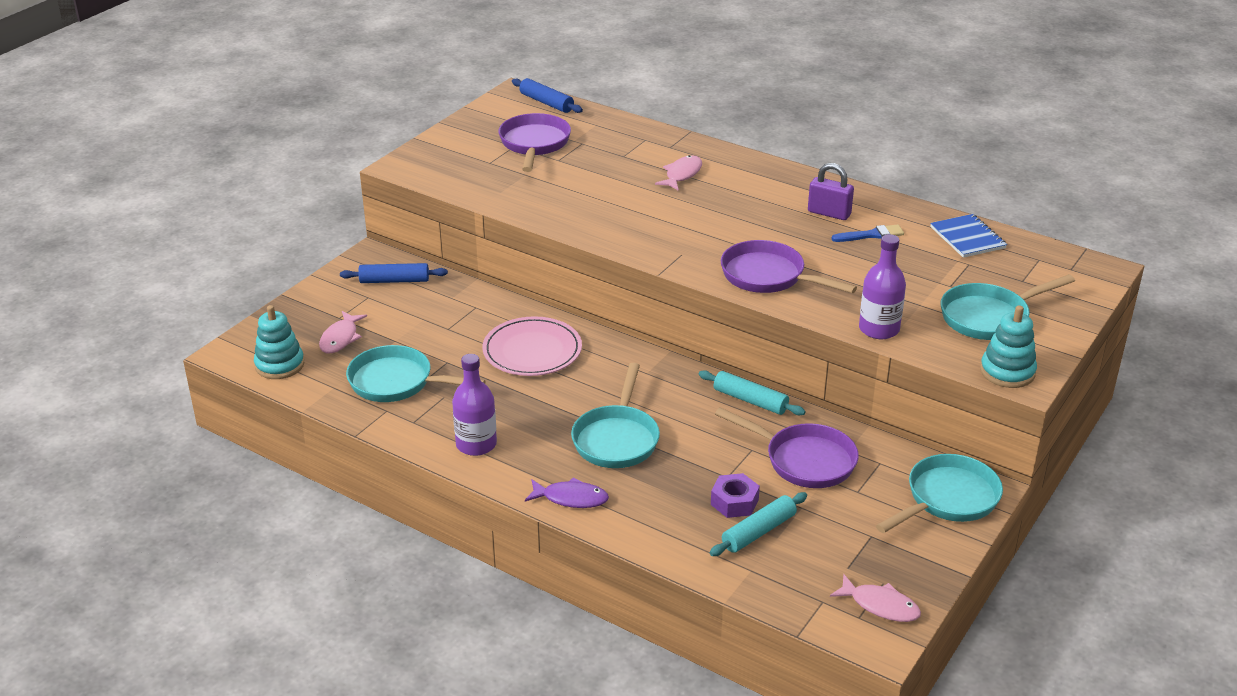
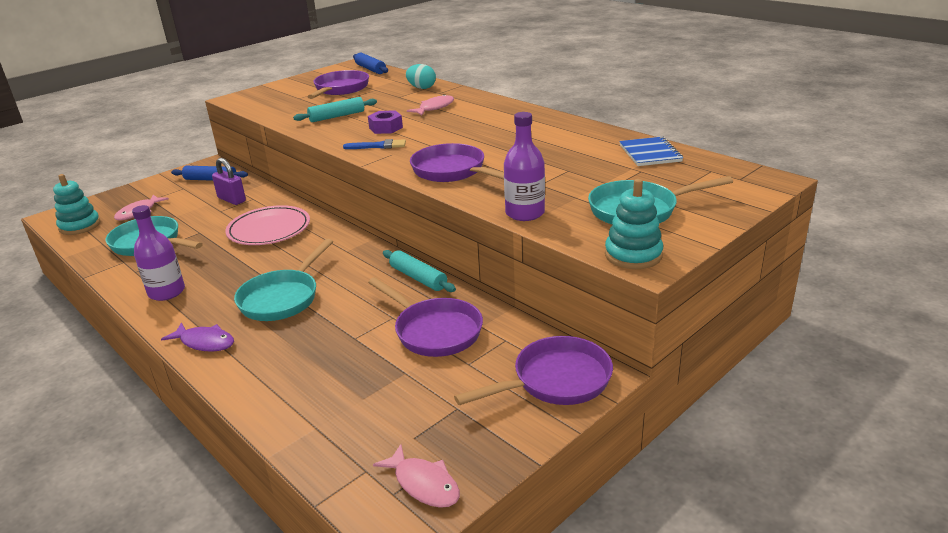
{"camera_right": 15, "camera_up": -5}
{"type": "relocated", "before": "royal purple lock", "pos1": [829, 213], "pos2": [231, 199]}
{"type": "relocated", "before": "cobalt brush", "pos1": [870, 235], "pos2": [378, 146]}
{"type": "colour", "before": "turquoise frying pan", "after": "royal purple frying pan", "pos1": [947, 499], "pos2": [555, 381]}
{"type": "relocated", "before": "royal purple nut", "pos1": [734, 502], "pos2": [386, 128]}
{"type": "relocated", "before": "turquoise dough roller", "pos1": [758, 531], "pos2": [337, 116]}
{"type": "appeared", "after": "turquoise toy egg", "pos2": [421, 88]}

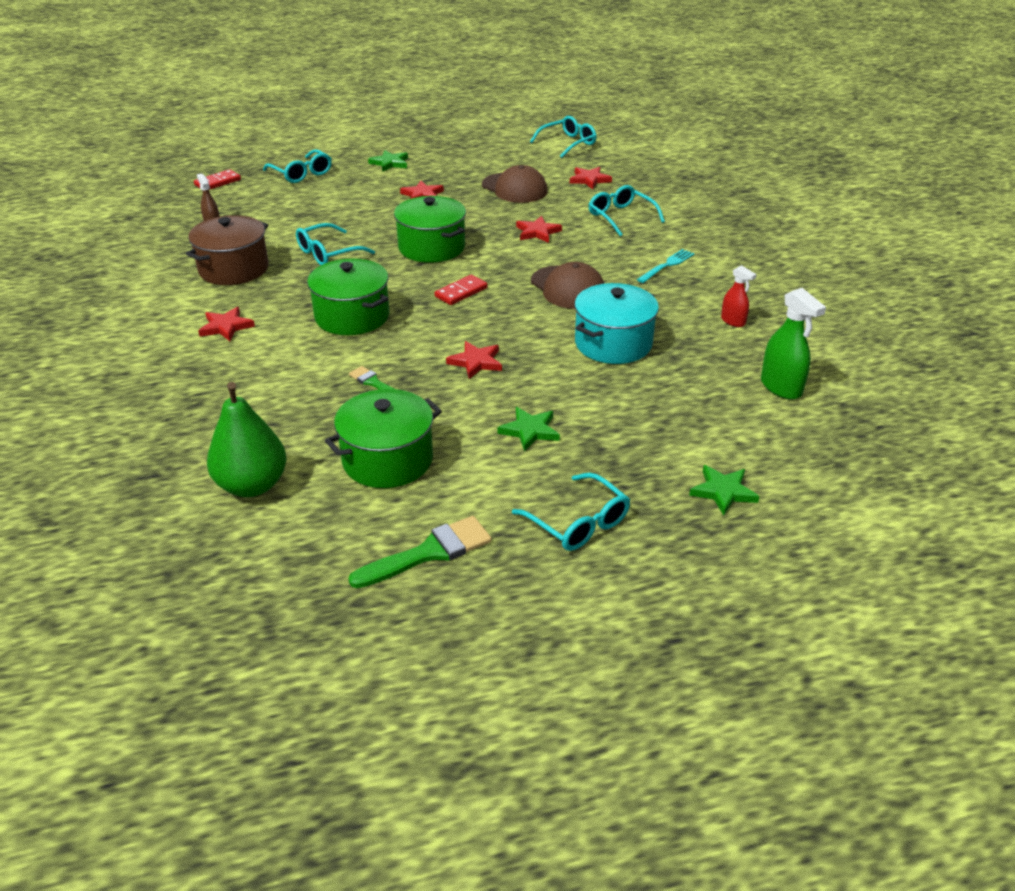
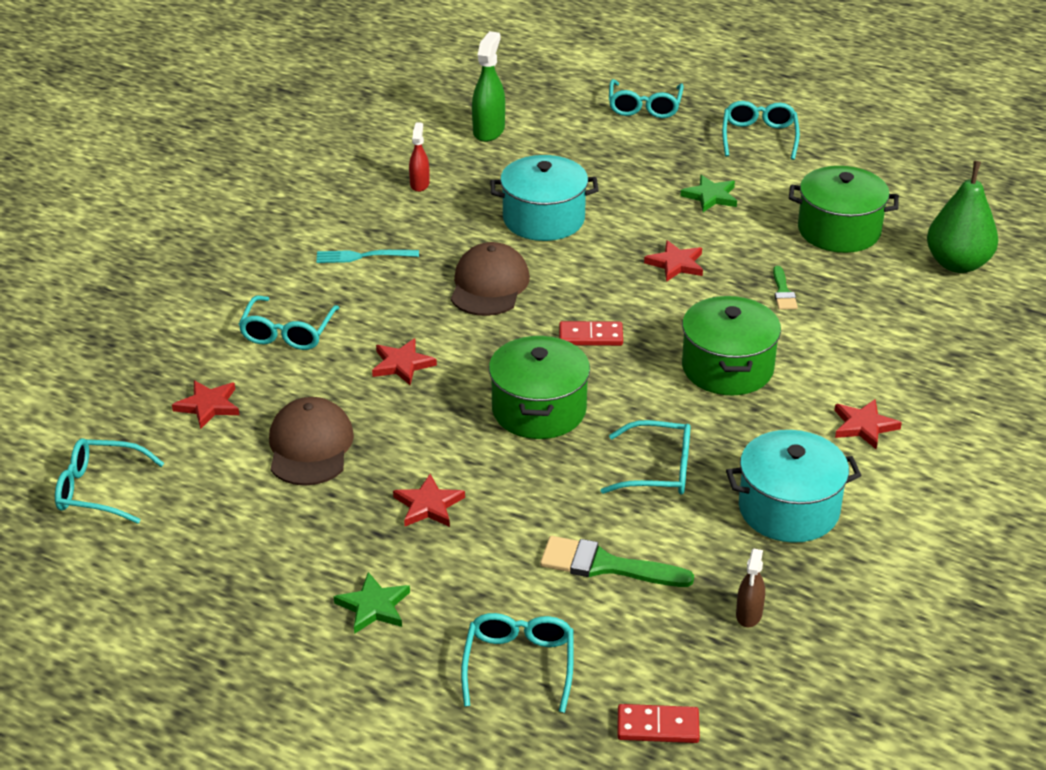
{"camera_right": -135, "camera_up": 0}
{"type": "colour", "before": "russet stockpot", "after": "turquoise stockpot", "pos1": [234, 269], "pos2": [788, 509]}
{"type": "exchanged", "before": "emerald star shape", "after": "turquoise eyeglasses", "pos1": [723, 491], "pos2": [644, 107]}
{"type": "relocated", "before": "emerald brush", "pos1": [429, 552], "pos2": [605, 565]}

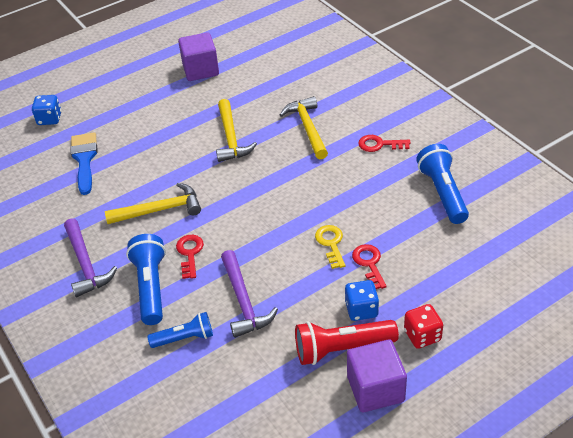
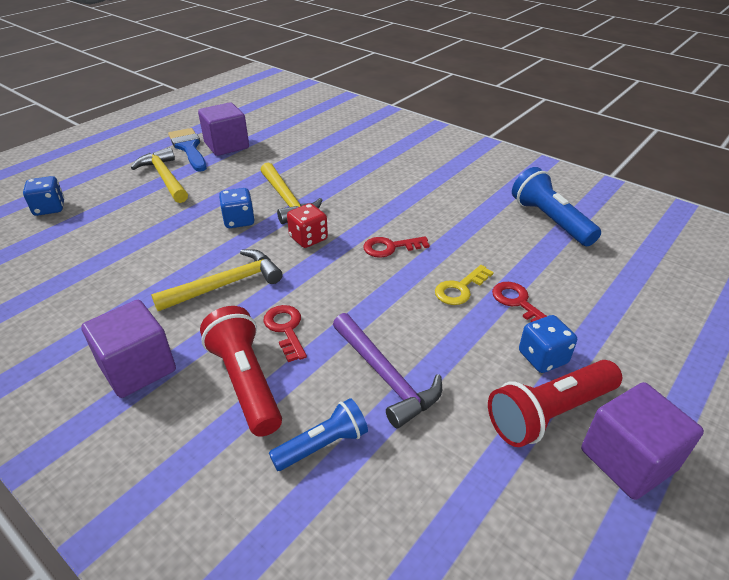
{"camera_right": -20, "camera_up": -5}
{"type": "relocated", "before": "golden claw hammer", "pos1": [307, 128], "pos2": [165, 178]}
{"type": "relocated", "before": "cobalt brush", "pos1": [84, 159], "pos2": [189, 148]}
{"type": "relocated", "before": "red key", "pos1": [379, 144], "pos2": [390, 247]}
{"type": "exchanged", "before": "royal purple claw hammer", "after": "royal purple cube", "pos1": [86, 264], "pos2": [138, 368]}
{"type": "spun", "before": "golden key", "pos1": [331, 244], "pos2": [460, 288], "turn": -105}
{"type": "colour", "before": "cobalt torch", "after": "red torch", "pos1": [150, 287], "pos2": [245, 381]}
{"type": "relocated", "before": "red game die", "pos1": [422, 335], "pos2": [308, 238]}
{"type": "appeared", "after": "cobalt game die", "pos2": [239, 221]}

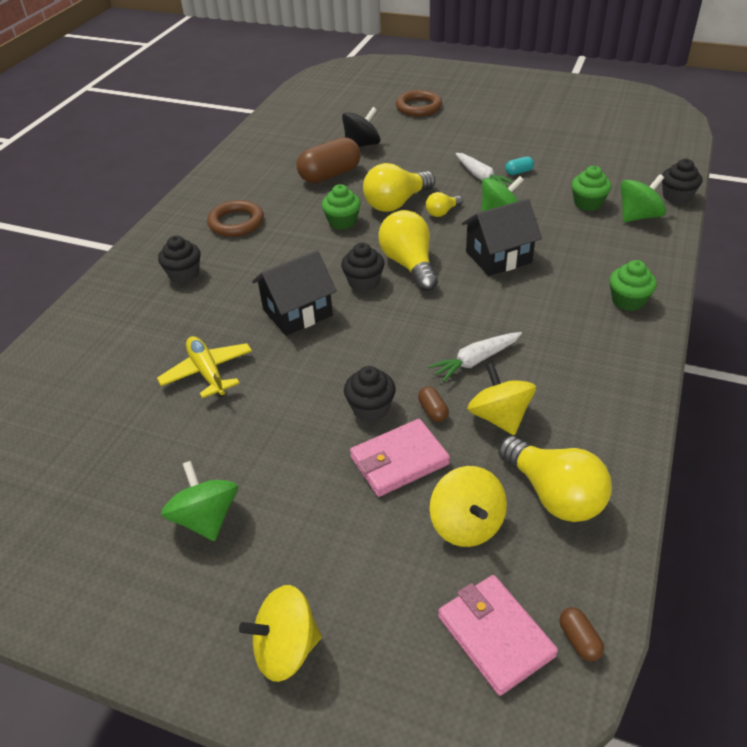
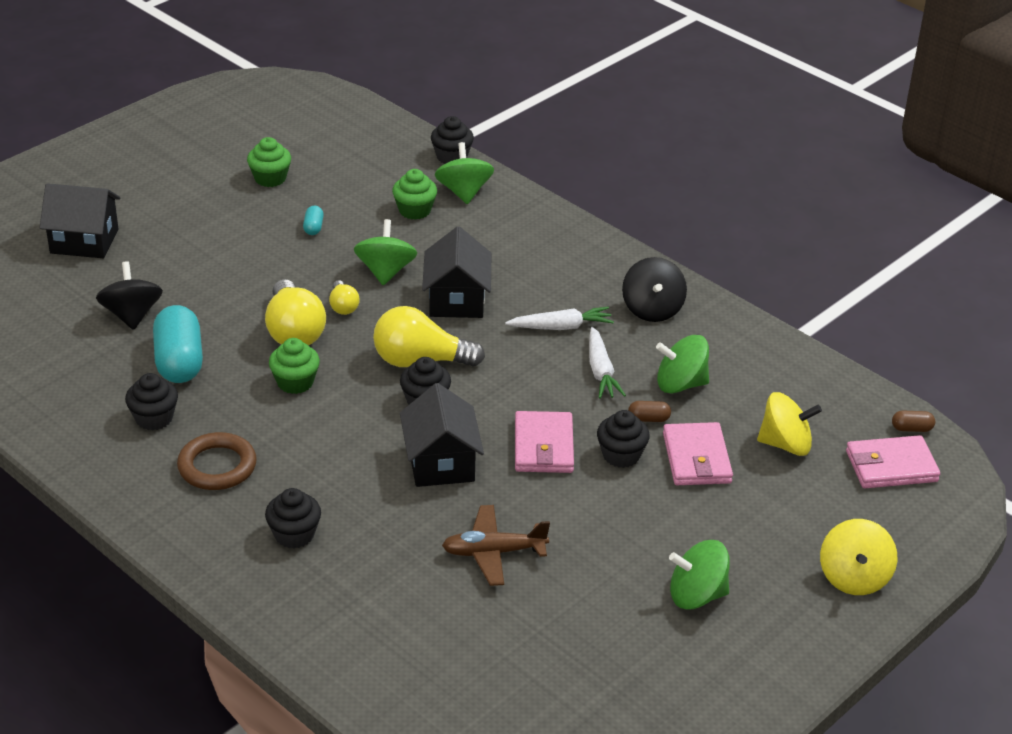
{"camera_right": -70, "camera_up": -5}
{"type": "exchanged", "before": "russet hoop", "after": "jet-black toy house", "pos1": [418, 107], "pos2": [84, 241]}
{"type": "colour", "before": "russet pill shape", "after": "turquoise pill shape", "pos1": [330, 175], "pos2": [179, 361]}
{"type": "relocated", "before": "snow-white root vegetable", "pos1": [480, 177], "pos2": [561, 327]}
{"type": "relocated", "before": "emerald muffin", "pos1": [628, 301], "pos2": [270, 178]}
{"type": "colour", "before": "golden plane", "after": "russet plane", "pos1": [207, 372], "pos2": [493, 552]}
{"type": "colour", "before": "golden whirligig", "after": "emerald whirligig", "pos1": [499, 417], "pos2": [680, 384]}
{"type": "missing", "before": "golden lightbulb", "pos1": [554, 494]}
{"type": "appeared", "after": "jet-black whirligig", "pos2": [652, 309]}
{"type": "appeared", "after": "jet-black muffin", "pos2": [154, 418]}
{"type": "appeared", "after": "pink billfold", "pos2": [543, 446]}

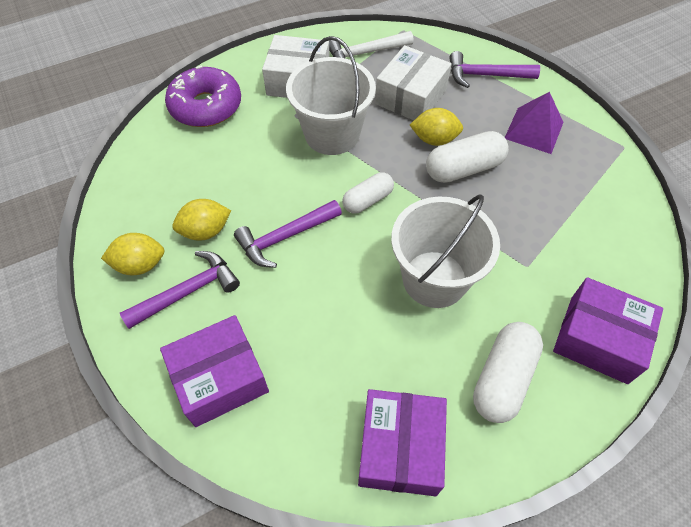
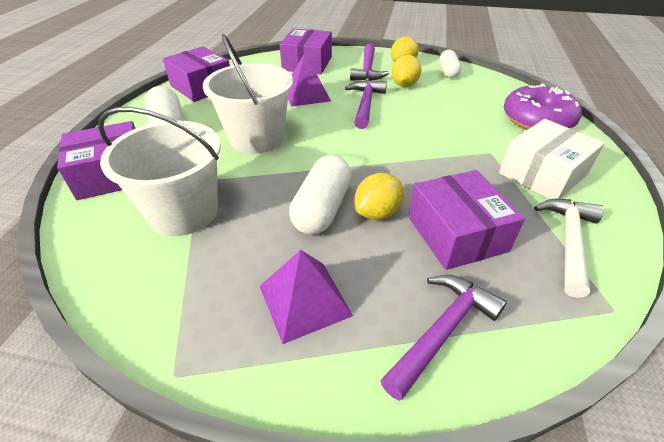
{"camera_right": 130, "camera_up": -15}
{"type": "relocated", "before": "snow-white bucket", "pos1": [332, 134], "pos2": [183, 212]}
{"type": "colour", "before": "snow-white package", "after": "royal purple package", "pos1": [411, 97], "pos2": [456, 233]}
{"type": "relocated", "before": "snow-white pill shape", "pos1": [368, 200], "pos2": [448, 72]}
{"type": "appeared", "after": "royal purple solid pyramid", "pos2": [306, 94]}

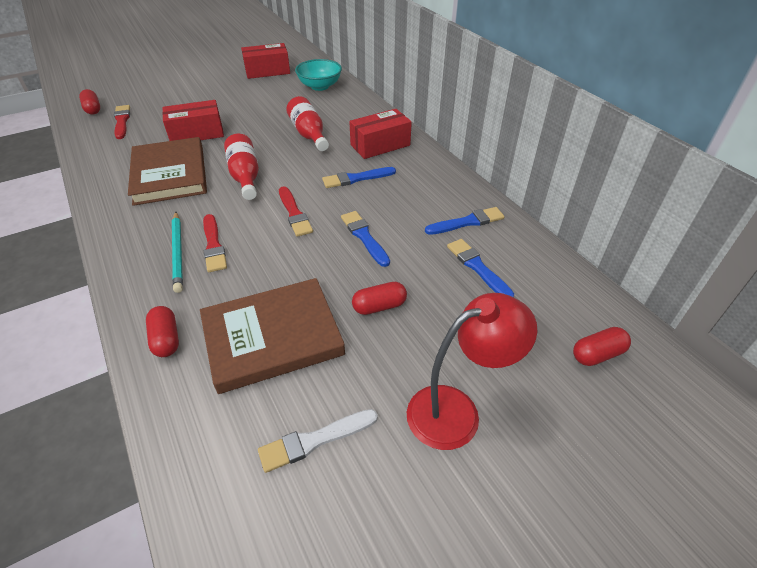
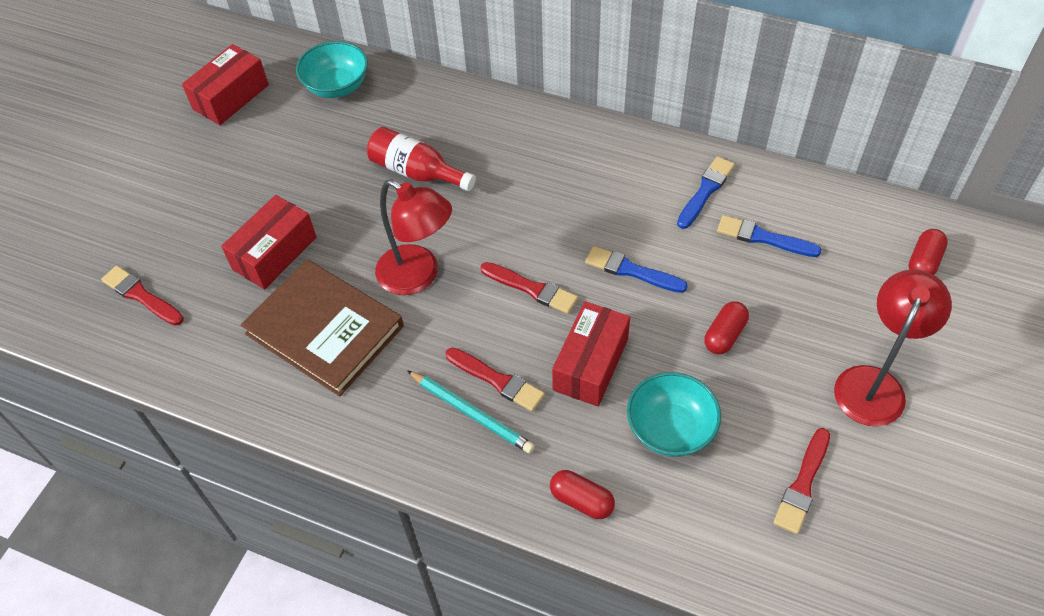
{"camera_right": -35, "camera_up": 10}
{"type": "missing", "before": "red pill shape", "pos1": [93, 109]}
{"type": "relocated", "before": "red package", "pos1": [380, 145], "pos2": [591, 364]}
{"type": "exchanged", "before": "red flask", "after": "red reading lamp", "pos1": [245, 176], "pos2": [418, 276]}
{"type": "missing", "before": "cobalt brush", "pos1": [356, 178]}
{"type": "exchanged", "before": "russet book", "after": "turquoise deep dish", "pos1": [272, 337], "pos2": [670, 429]}
{"type": "colour", "before": "snow-white brush", "after": "red brush", "pos1": [314, 440], "pos2": [802, 484]}

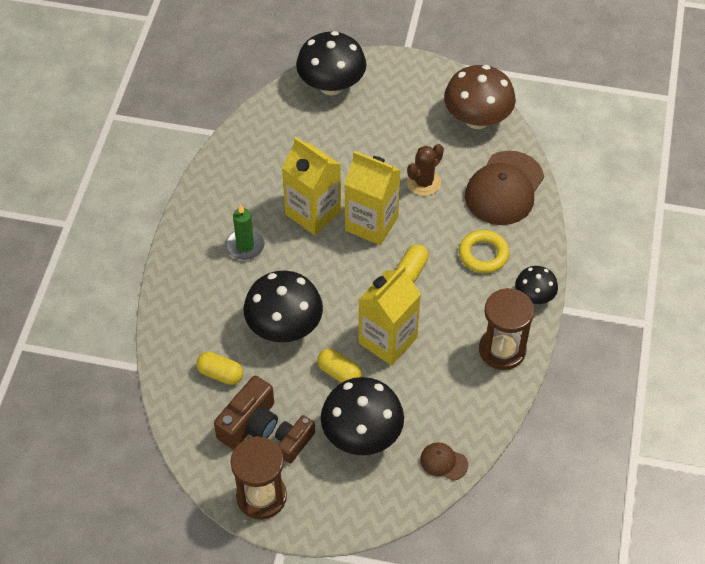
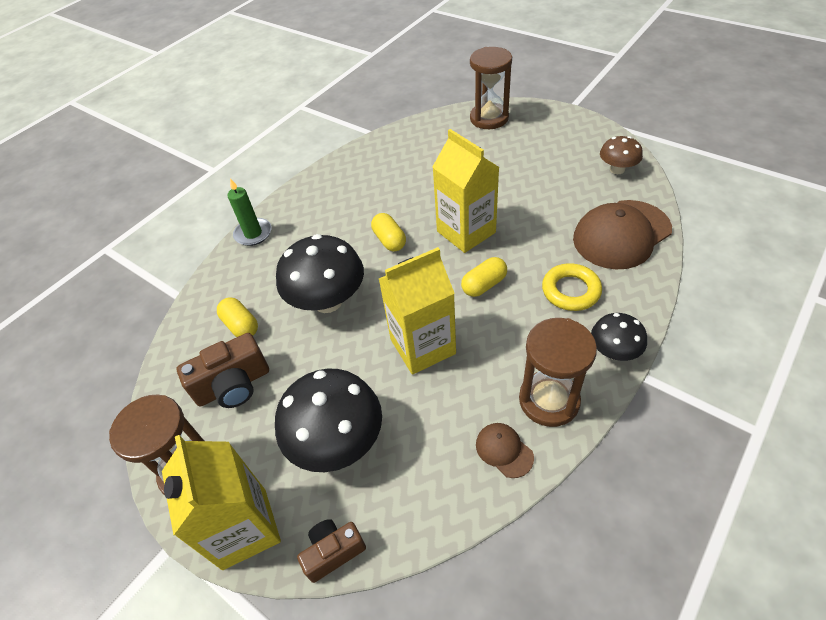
{"camera_right": 30, "camera_up": -5}
{"type": "exchanged", "before": "jet-black mushroom", "after": "russet hourglass", "pos1": [331, 85], "pos2": [489, 118]}
{"type": "size", "before": "russet mushroom", "pos1": [477, 119], "pos2": [617, 169], "scale": 0.55}
{"type": "relocated", "before": "golden milk carton", "pos1": [313, 213], "pos2": [244, 528]}
{"type": "missing", "before": "russet prickly plant", "pos1": [424, 182]}
{"type": "relocated", "before": "emerald pillar candle", "pos1": [245, 246], "pos2": [253, 233]}
{"type": "relocated", "before": "golden pill shape", "pos1": [339, 373], "pos2": [389, 240]}
{"type": "relocated", "before": "russet camera", "pos1": [293, 443], "pos2": [333, 552]}
{"type": "relocated", "before": "russet baseball cap", "pos1": [443, 462], "pos2": [504, 450]}

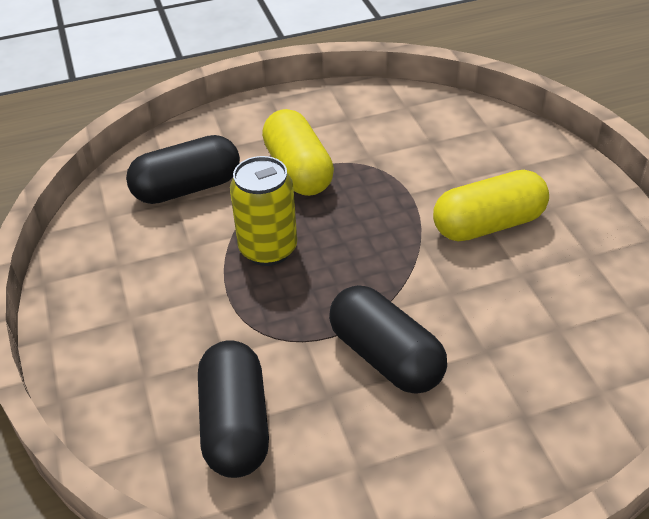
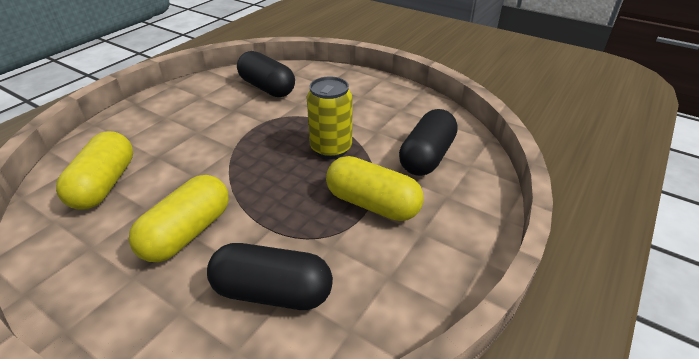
{"camera_right": 140, "camera_up": -5}
{"type": "relocated", "before": "jet-black pill shape", "pos1": [386, 357], "pos2": [272, 292]}
{"type": "appeared", "after": "golden pill shape", "pos2": [104, 184]}

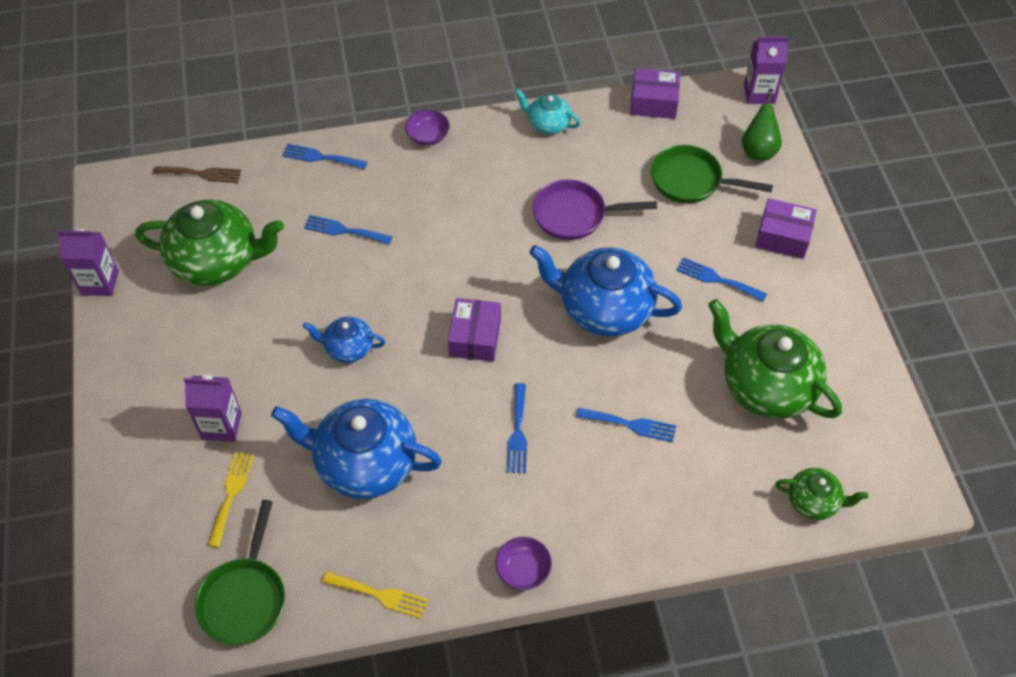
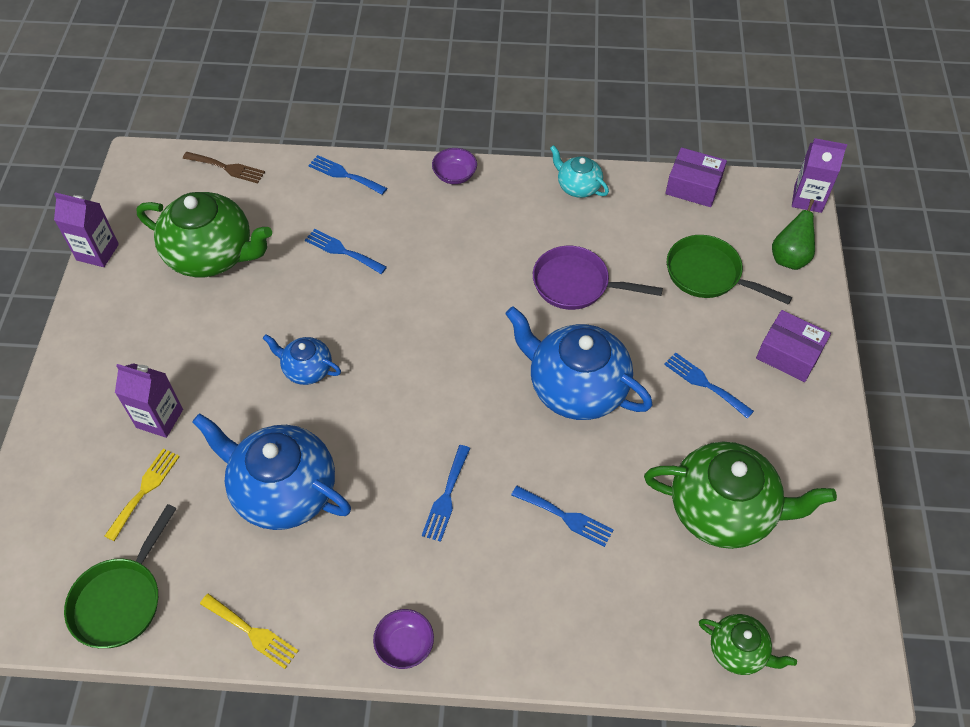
{"camera_right": 15, "camera_up": 0}
{"type": "missing", "before": "royal purple package", "pos1": [475, 337]}
{"type": "spun", "before": "emerald teapot", "pos1": [766, 386], "pos2": [723, 510], "turn": 135}

